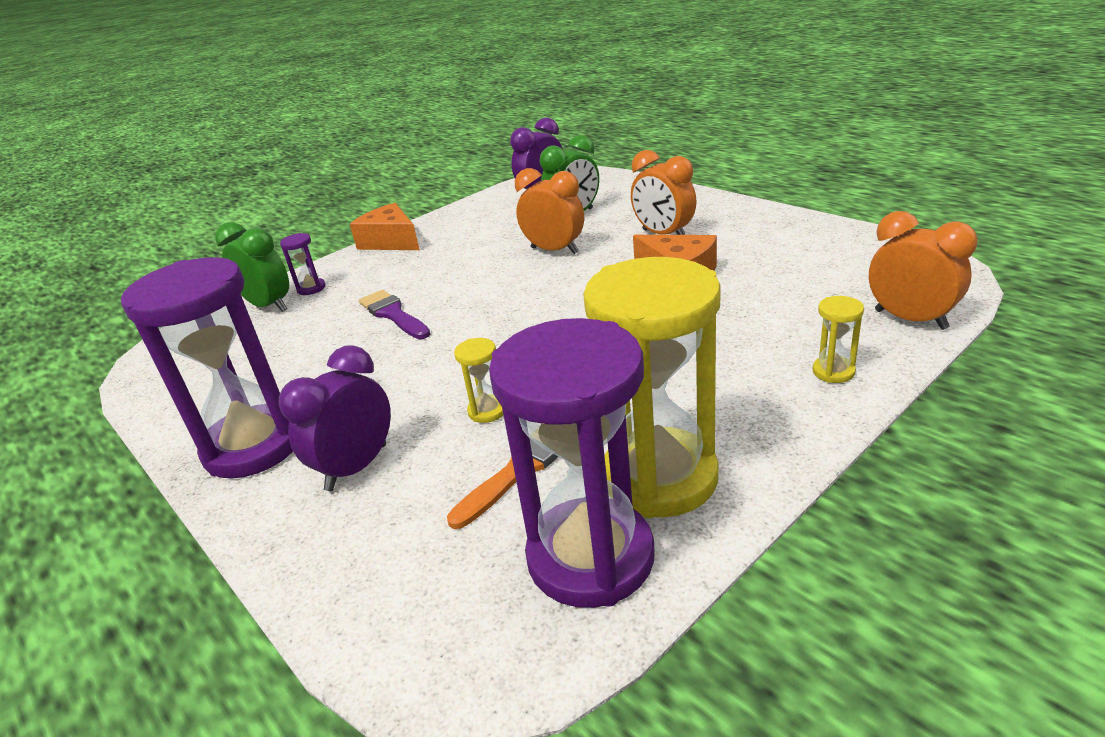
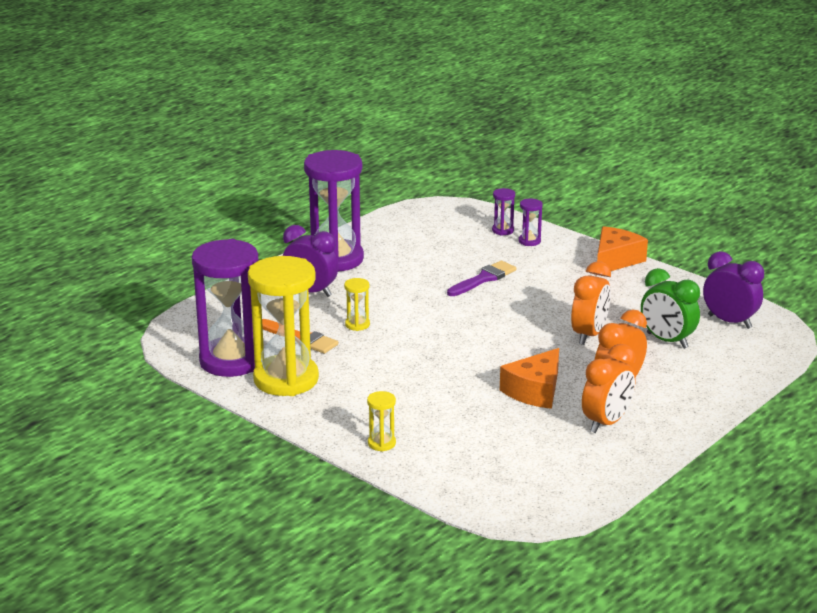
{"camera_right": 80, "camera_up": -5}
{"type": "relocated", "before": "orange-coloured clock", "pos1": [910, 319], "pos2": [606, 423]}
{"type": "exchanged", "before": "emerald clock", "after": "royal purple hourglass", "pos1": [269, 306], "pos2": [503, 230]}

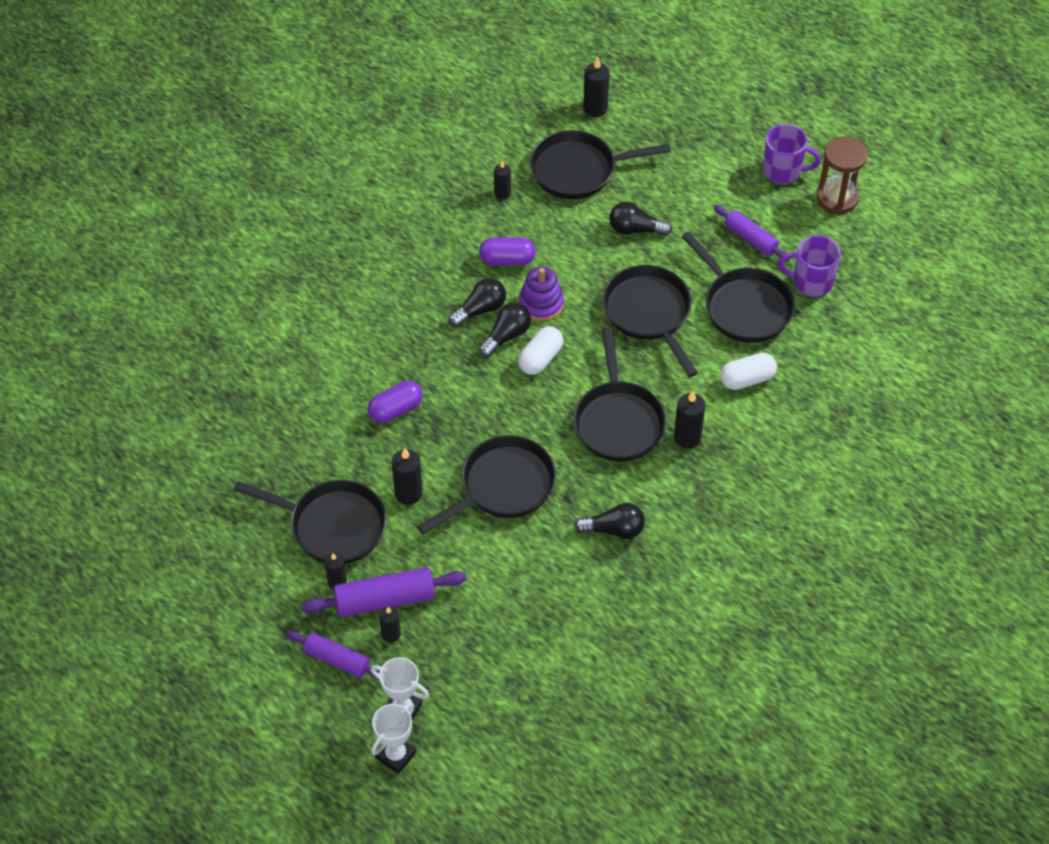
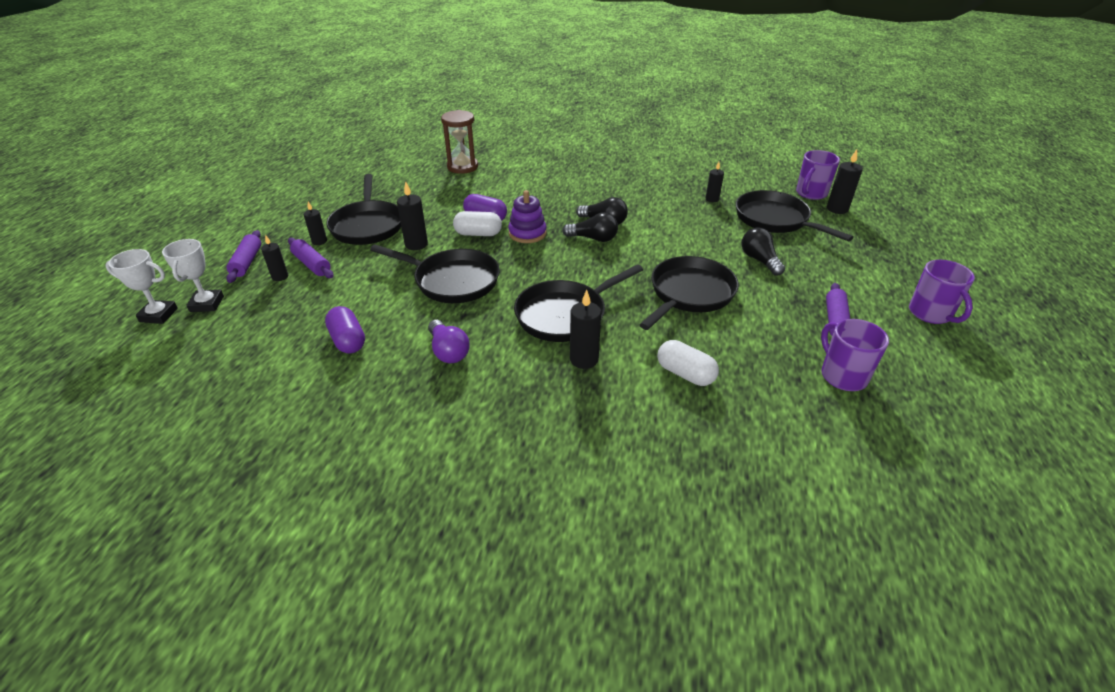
{"camera_right": 60, "camera_up": -15}
{"type": "relocated", "before": "russet hourglass", "pos1": [837, 198], "pos2": [462, 167]}
{"type": "missing", "before": "jet-black frying pan", "pos1": [744, 306]}
{"type": "relocated", "before": "royal purple pill shape", "pos1": [507, 260], "pos2": [348, 340]}
{"type": "relocated", "before": "royal purple stacking toy", "pos1": [541, 303], "pos2": [527, 233]}
{"type": "relocated", "before": "snow-white pill shape", "pos1": [540, 358], "pos2": [478, 234]}
{"type": "colour", "before": "jet-black lightbulb", "after": "royal purple lightbulb", "pos1": [614, 530], "pos2": [448, 351]}
{"type": "size", "before": "royal purple dough roller", "pos1": [385, 600], "pos2": [312, 264], "scale": 0.66}
{"type": "appeared", "after": "royal purple tea mug", "pos2": [811, 193]}

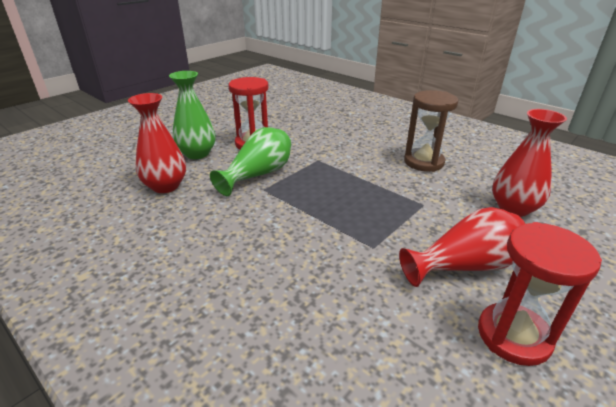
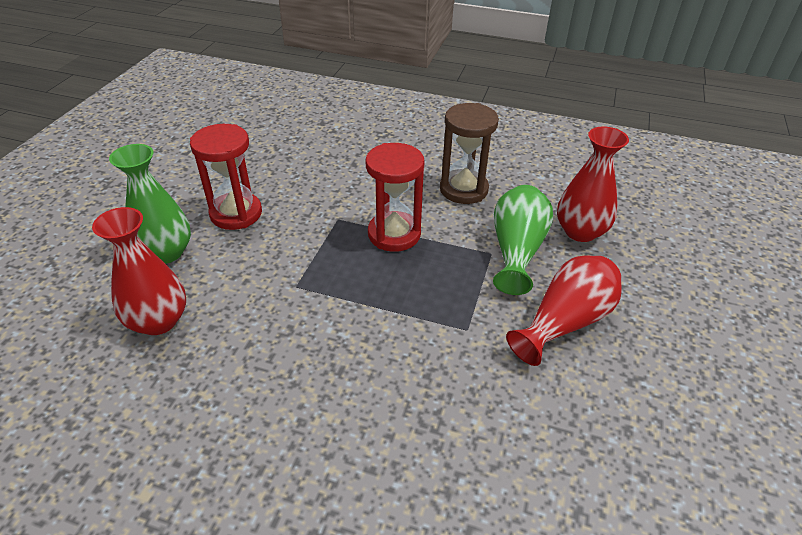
{"camera_right": -25, "camera_up": 10}
{"type": "relocated", "before": "emerald tall vase", "pos1": [258, 175], "pos2": [516, 251]}
{"type": "relocated", "before": "red hourglass", "pos1": [513, 336], "pos2": [394, 234]}

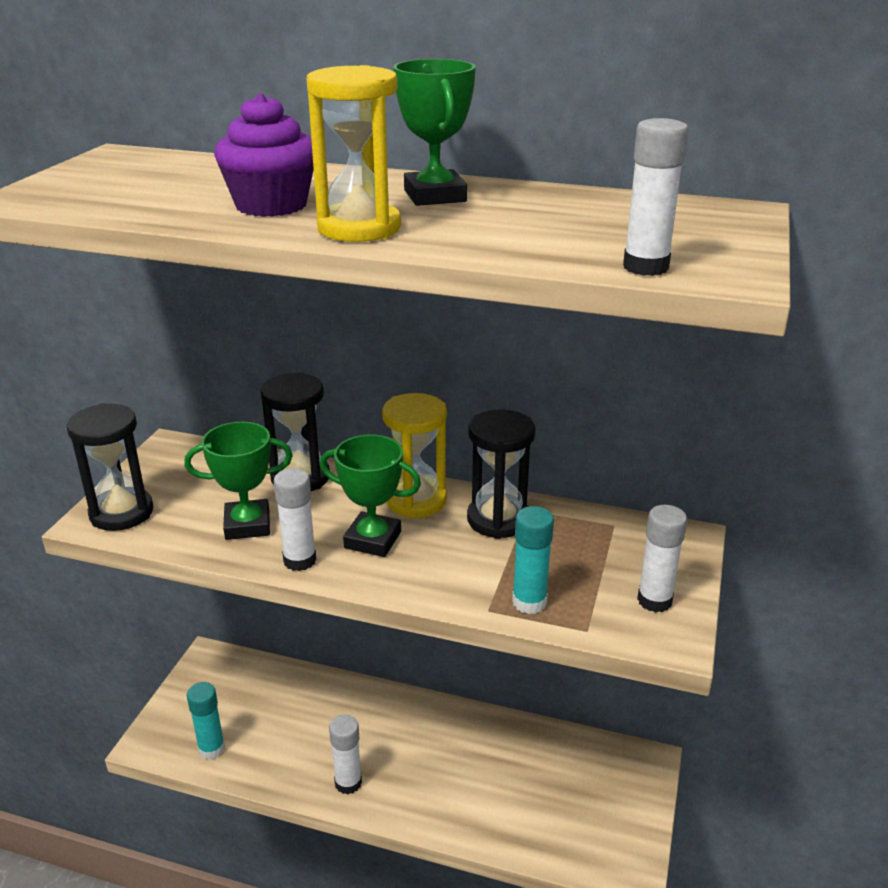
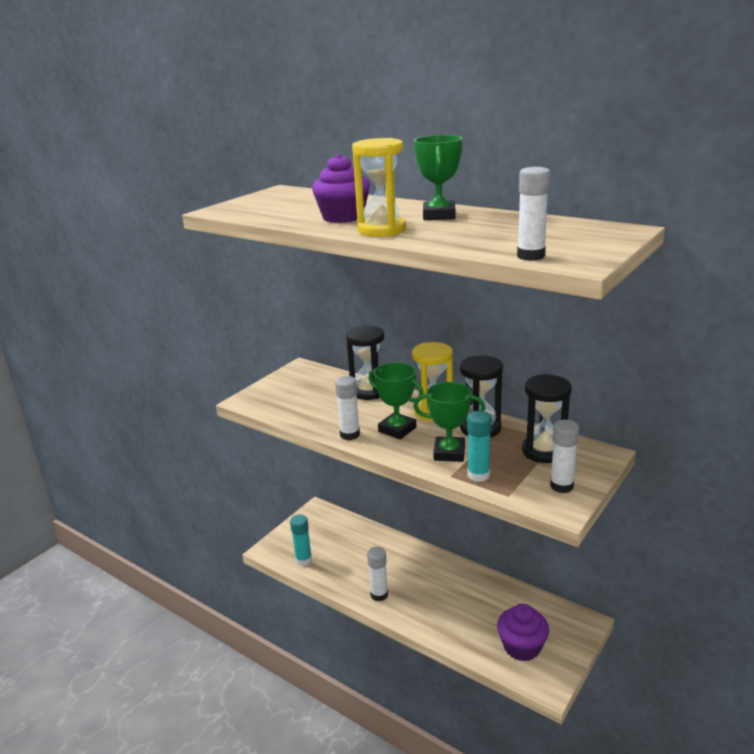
{"camera_right": 20, "camera_up": -5}
{"type": "relocated", "before": "jet-black hourglass", "pos1": [121, 513], "pos2": [544, 451]}
{"type": "relocated", "before": "emerald trophy", "pos1": [247, 525], "pos2": [449, 453]}
{"type": "appeared", "after": "royal purple muffin", "pos2": [522, 647]}

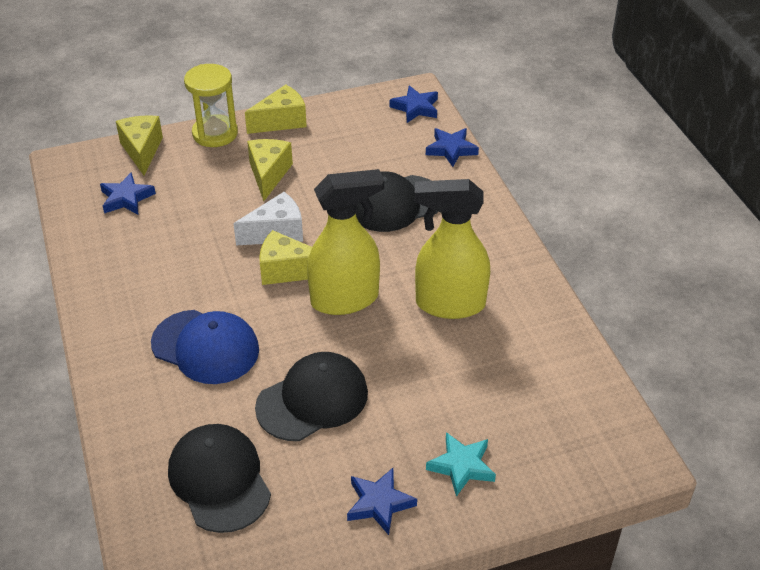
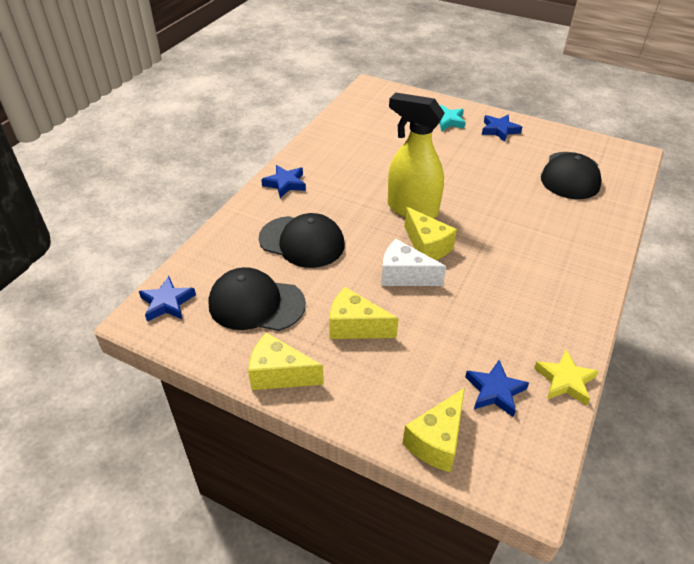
{"camera_right": -135, "camera_up": 0}
{"type": "missing", "before": "golden hourglass", "pos1": [215, 133]}
{"type": "relocated", "before": "cobalt star shape", "pos1": [451, 149], "pos2": [285, 184]}
{"type": "spun", "before": "golden piece of cheese", "pos1": [268, 174], "pos2": [355, 327], "turn": 60}
{"type": "missing", "before": "golden spray bottle", "pos1": [449, 304]}
{"type": "missing", "before": "cobalt baseball cap", "pos1": [205, 347]}
{"type": "relocated", "before": "jet-black baseball cap", "pos1": [312, 400], "pos2": [256, 304]}
{"type": "appeared", "after": "golden star shape", "pos2": [565, 380]}

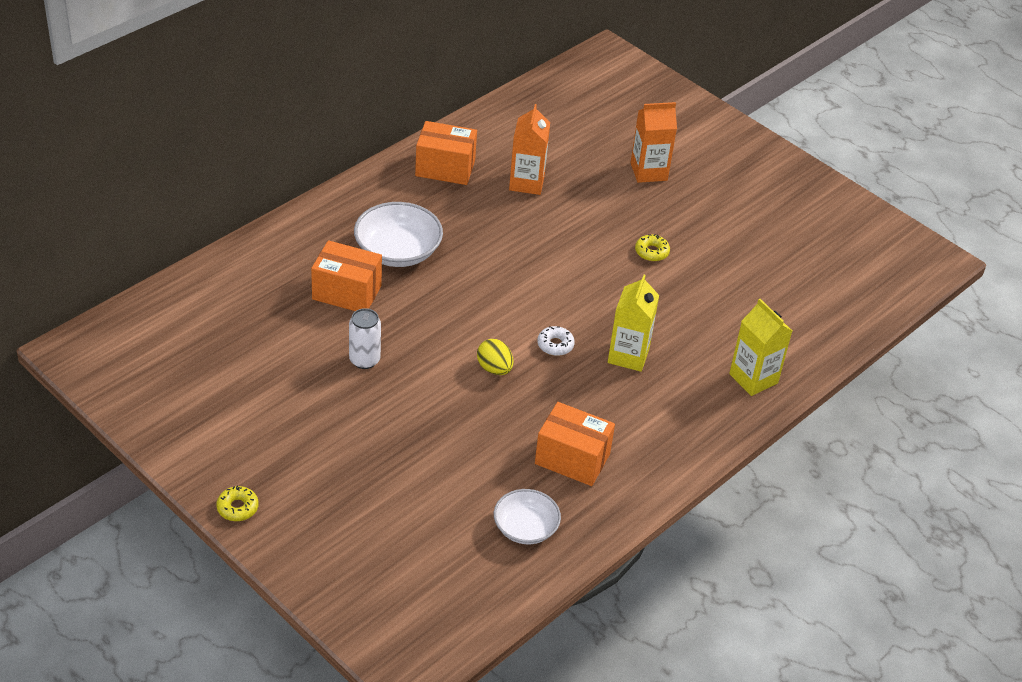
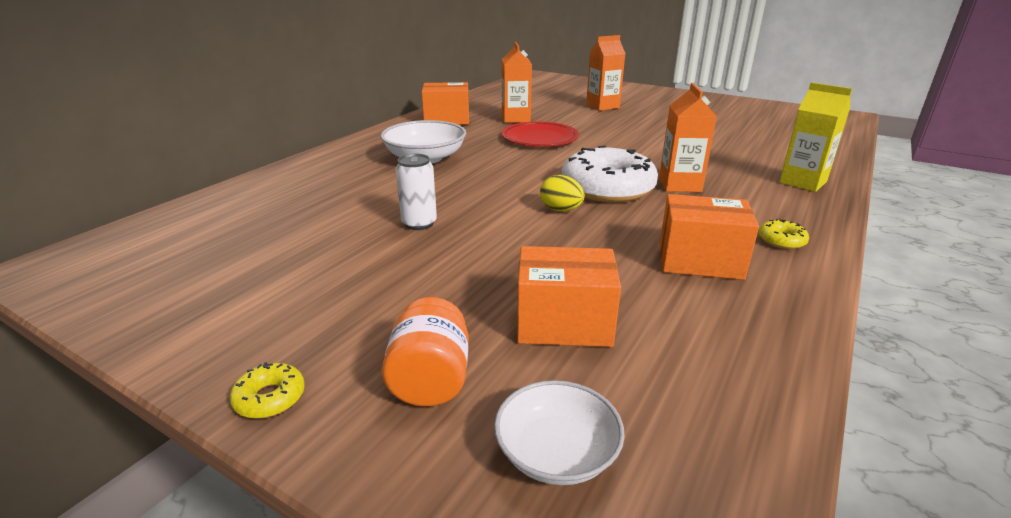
{"camera_right": -10, "camera_up": -15}
{"type": "relocated", "before": "golden glazed donut", "pos1": [651, 252], "pos2": [781, 241]}
{"type": "relocated", "before": "orange-coloured package", "pos1": [347, 292], "pos2": [564, 323]}
{"type": "colour", "before": "golden milk carton", "after": "orange-coloured milk carton", "pos1": [628, 355], "pos2": [680, 185]}
{"type": "size", "before": "snow-white glazed donut", "pos1": [555, 345], "pos2": [607, 188], "scale": 2.47}
{"type": "relocated", "before": "snow-white deep dish", "pos1": [525, 528], "pos2": [557, 453]}
{"type": "appeared", "after": "red dinner plate", "pos2": [539, 138]}
{"type": "appeared", "after": "orange-coloured preserve jar", "pos2": [430, 379]}

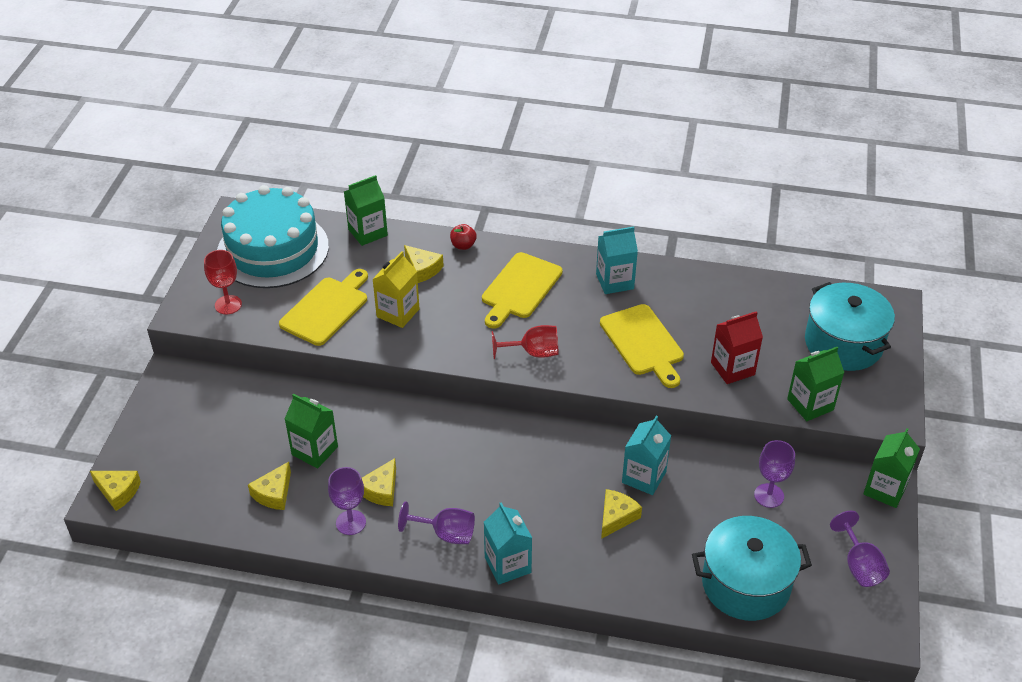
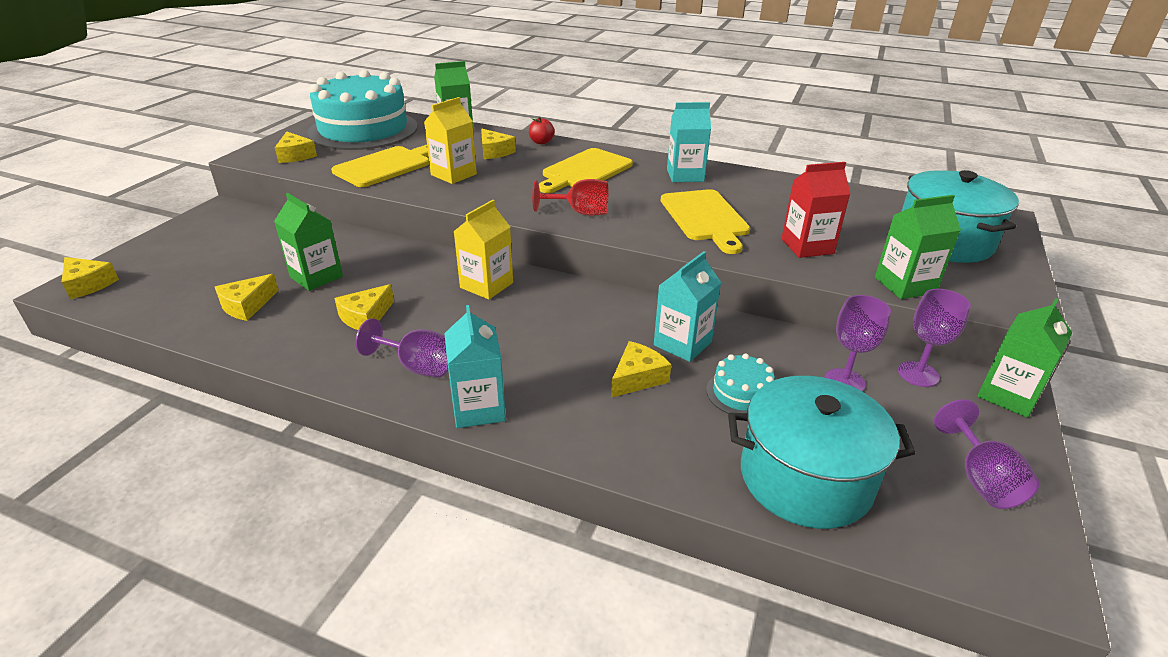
{"camera_right": 10, "camera_up": -10}
{"type": "exchanged", "before": "red wine glass", "after": "golden piece of cheese", "pos1": [228, 305], "pos2": [295, 155]}
{"type": "relocated", "before": "royal purple wine glass", "pos1": [351, 522], "pos2": [918, 374]}
{"type": "appeared", "after": "golden milk carton", "pos2": [486, 285]}
{"type": "appeared", "after": "turquoise cake", "pos2": [741, 393]}

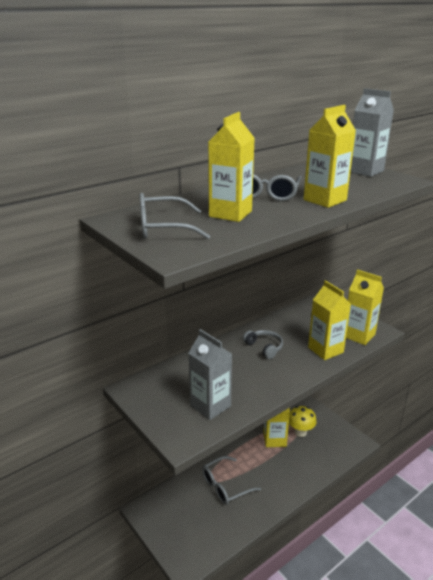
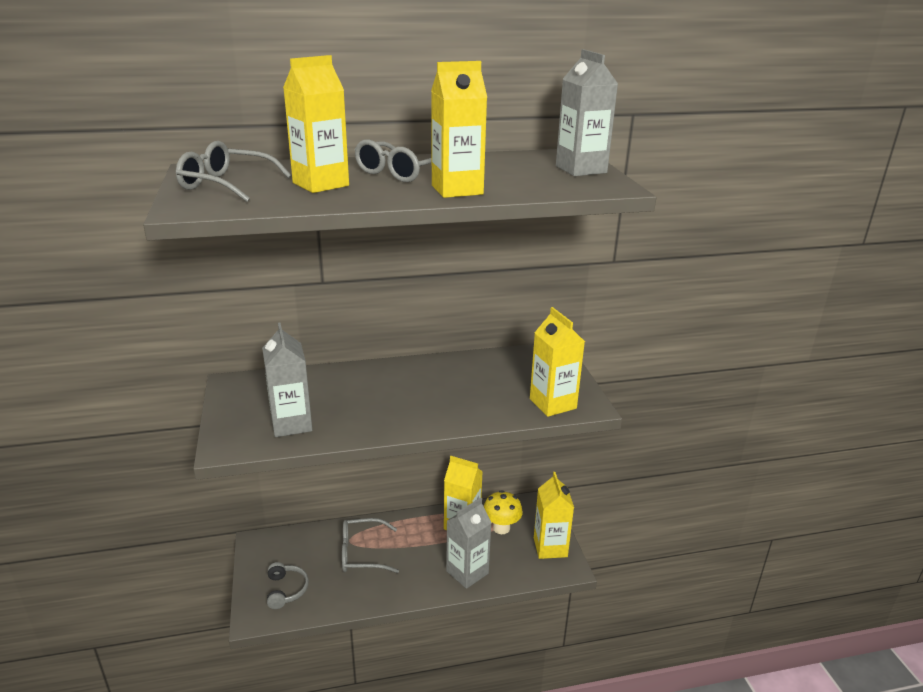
{"camera_right": 25, "camera_up": 0}
{"type": "relocated", "before": "golden milk carton", "pos1": [325, 350], "pos2": [550, 547]}
{"type": "relocated", "before": "ash-grey headphones", "pos1": [264, 347], "pos2": [286, 590]}
{"type": "appeared", "after": "ash-grey milk carton", "pos2": [467, 572]}

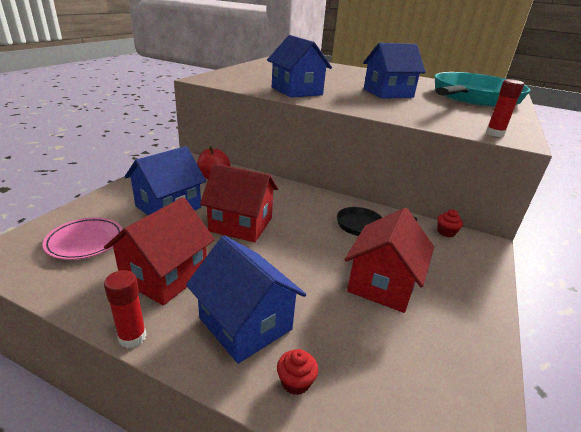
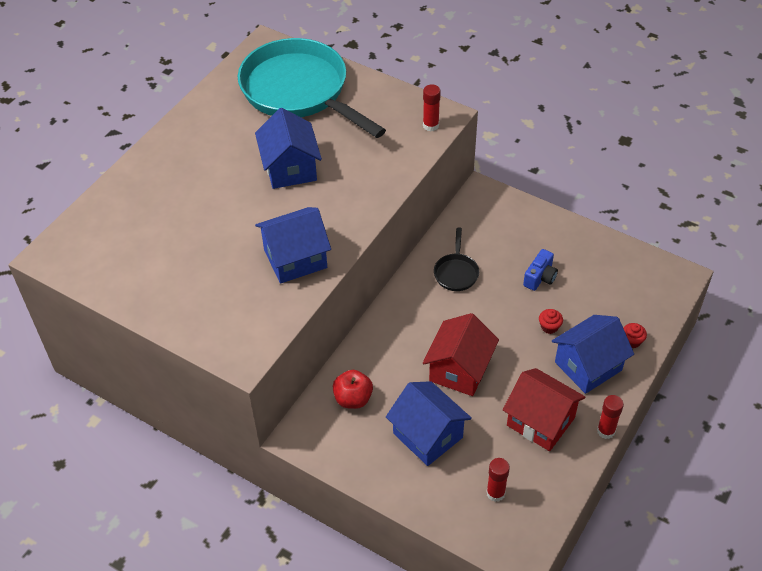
{"camera_right": -80, "camera_up": 20}
{"type": "exchanged", "before": "red toy house", "after": "cobalt camera", "pos1": [382, 284], "pos2": [540, 277]}
{"type": "relocated", "before": "red muffin", "pos1": [446, 232], "pos2": [549, 327]}
{"type": "exchanged", "before": "pink dinner plate", "after": "red glue stick", "pos1": [85, 241], "pos2": [495, 493]}

